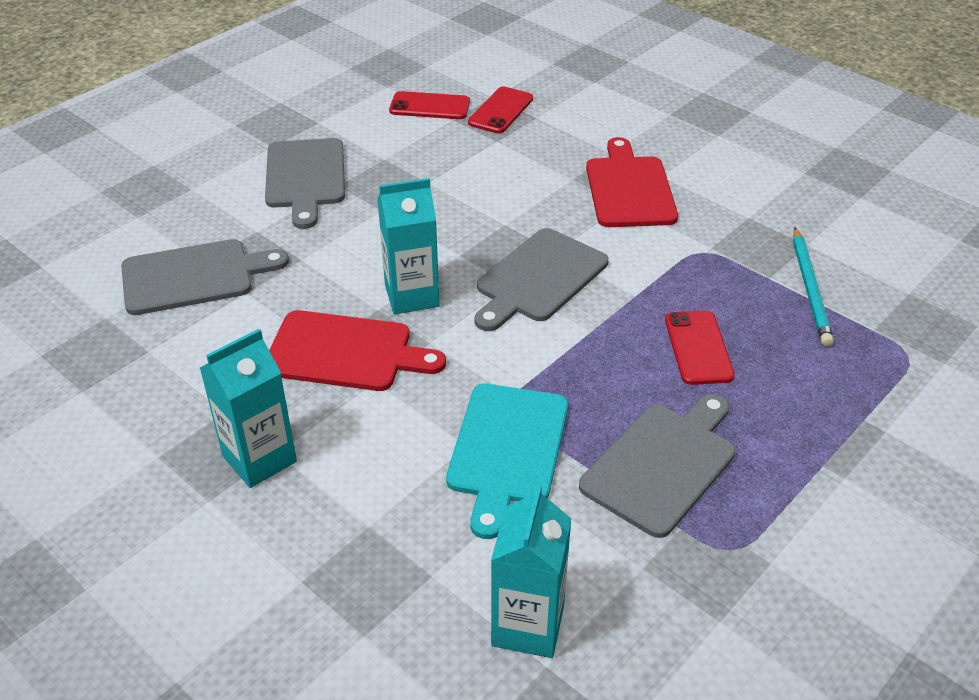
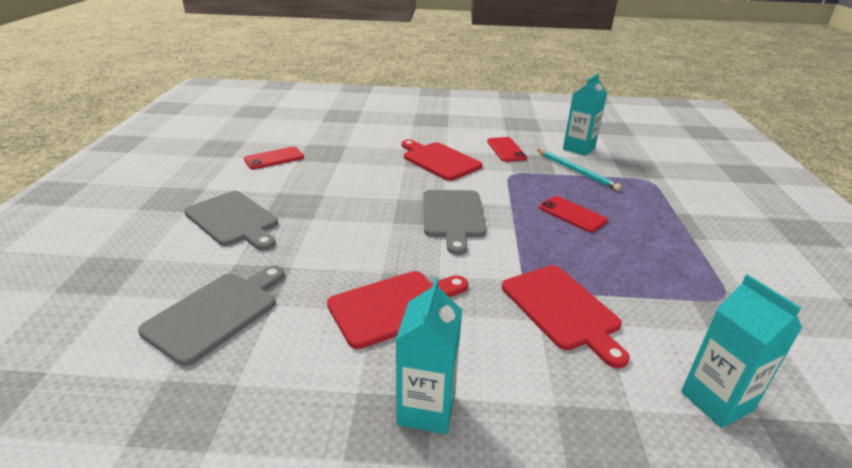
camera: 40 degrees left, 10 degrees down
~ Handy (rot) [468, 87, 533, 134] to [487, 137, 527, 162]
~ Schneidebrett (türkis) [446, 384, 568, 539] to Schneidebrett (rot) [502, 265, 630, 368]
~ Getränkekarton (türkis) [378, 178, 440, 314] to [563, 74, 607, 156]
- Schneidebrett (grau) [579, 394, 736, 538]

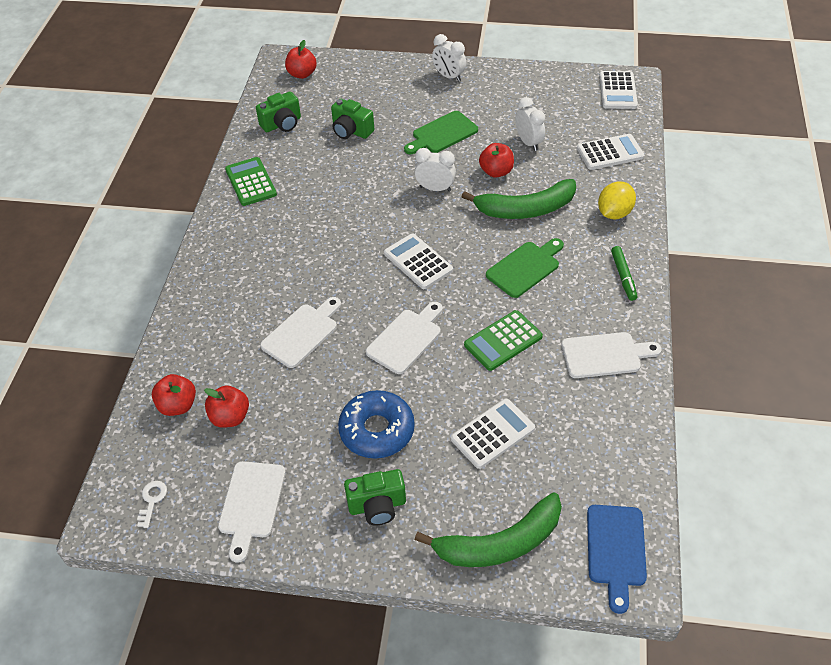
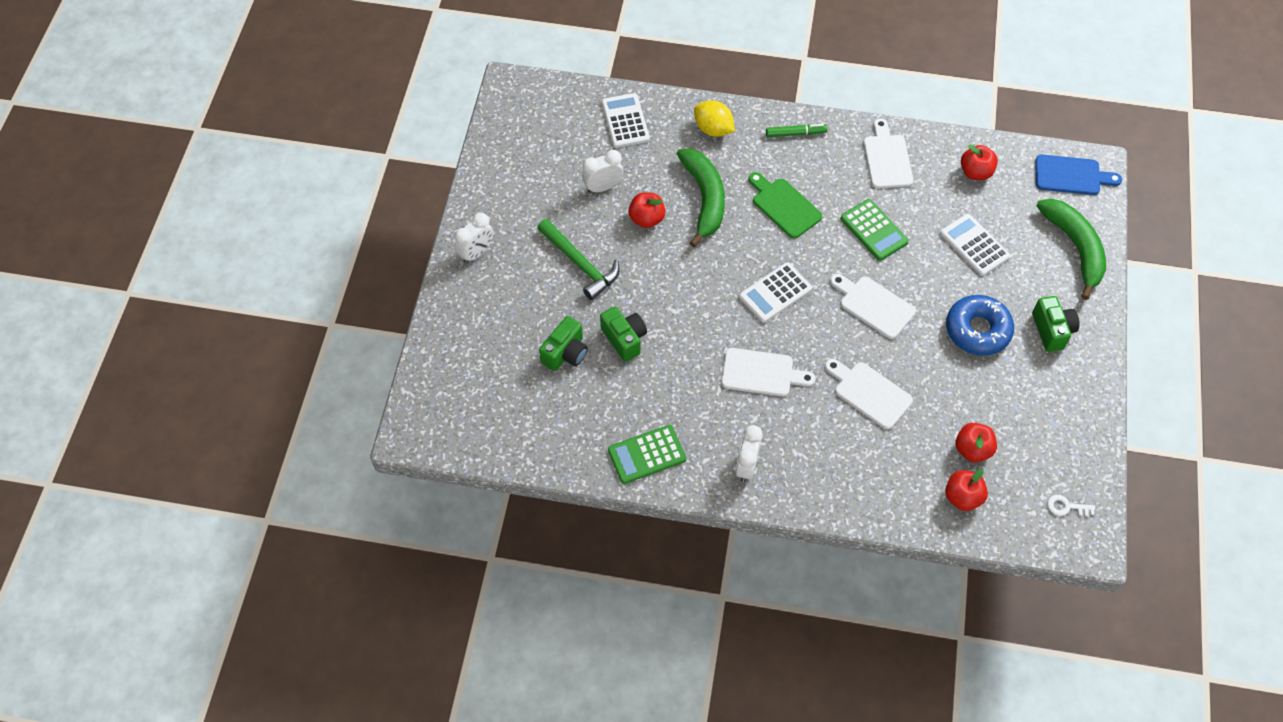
camera: 90 degrees left, 10 degrees up
~ Schneidebrett (grün) [404, 111, 478, 154] to Hammer (grün) [537, 219, 620, 300]
~ Kamera (grün) [256, 91, 301, 132] to [600, 306, 647, 362]
~ Schneidebrett (weiß) [218, 461, 286, 563] to [721, 348, 816, 397]
~ Wecker (weiß) [414, 148, 456, 191] to [735, 425, 763, 482]
~ Apfel (rot) [285, 40, 317, 79] to [961, 145, 998, 180]
- Taschenrechner (weiß) [599, 71, 638, 109]

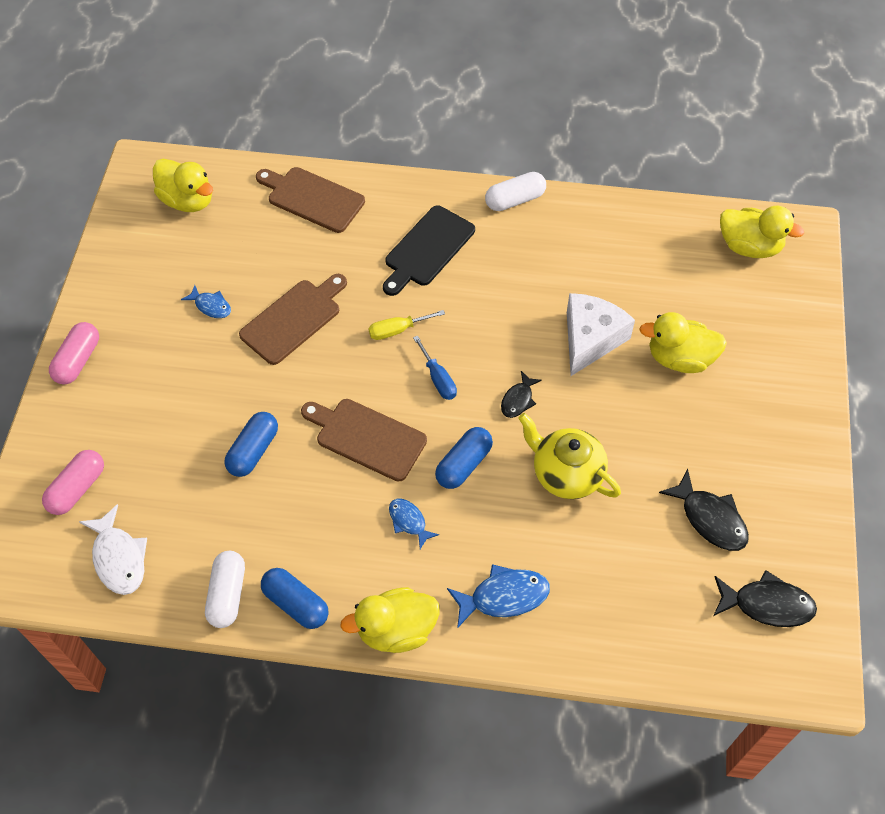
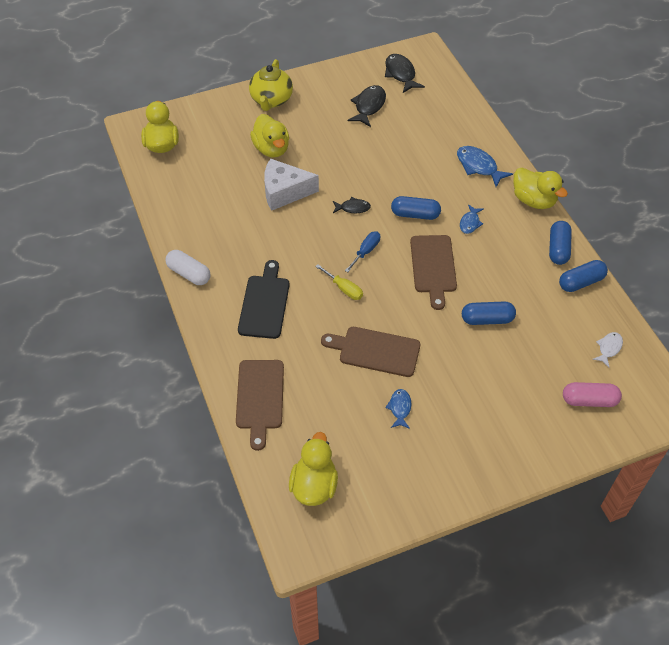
camera: 120 degrees left, 5 degrees down
~ Schneidebrett (schwarz) [383, 205, 475, 296] = [238, 260, 290, 339] 90 degrees counterclockwise
~ Teekanne (gelb) [518, 413, 621, 499] to [249, 59, 293, 111]
~ Kapsel (weiß) [205, 551, 245, 628] to Kapsel (blau) [559, 260, 608, 292]
~ Fisch (weiß) [79, 504, 147, 595] = [592, 332, 623, 367] x0.61
- Kapsel (rosa) [49, 322, 99, 384]

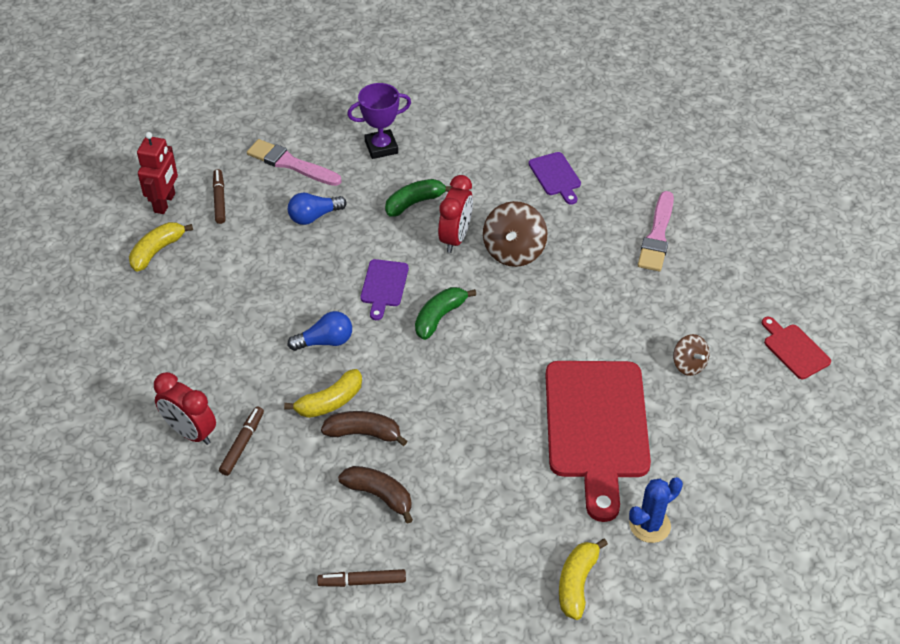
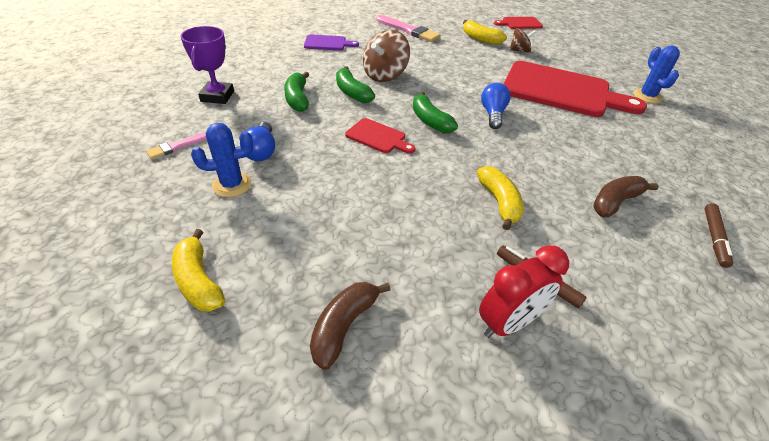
camera: 70 degrees left, 5 degrees down
~ Pinsel (rosa) [247, 139, 342, 186] = [146, 132, 207, 159] x0.57
+ Kaktus (blau) [191, 123, 253, 197]
~ Banane (braun) [321, 411, 408, 446] to [310, 282, 390, 370]
~ Wecker (rot) [438, 175, 473, 253] to Banane (grün) [336, 66, 375, 103]
~ Schneidebrett (lila) [360, 259, 409, 320] to Schneidebrett (rot) [345, 118, 415, 154]
~ Kreisel (braun) [483, 201, 547, 267] = [363, 30, 410, 82] 90 degrees clockwise
~ Banane (gelb) [559, 538, 608, 620] to [463, 20, 507, 45]
~ Glühbirne (blau) [288, 311, 352, 351] to [481, 83, 511, 129]
- Roboter (rot) [137, 132, 178, 214]
- Filzstift (braun) [213, 169, 226, 224]

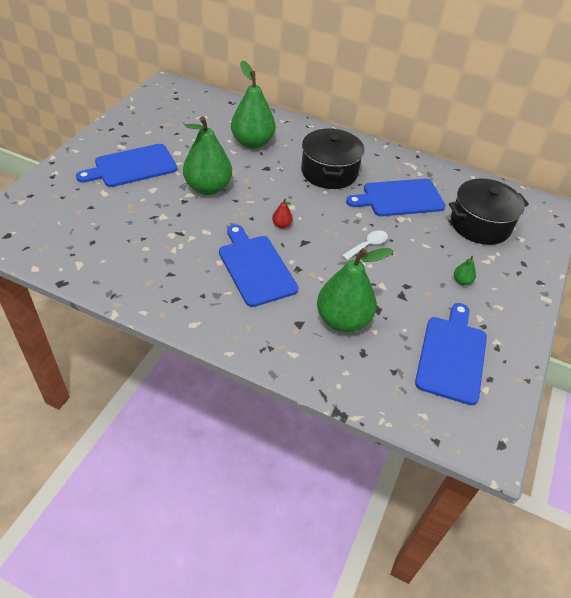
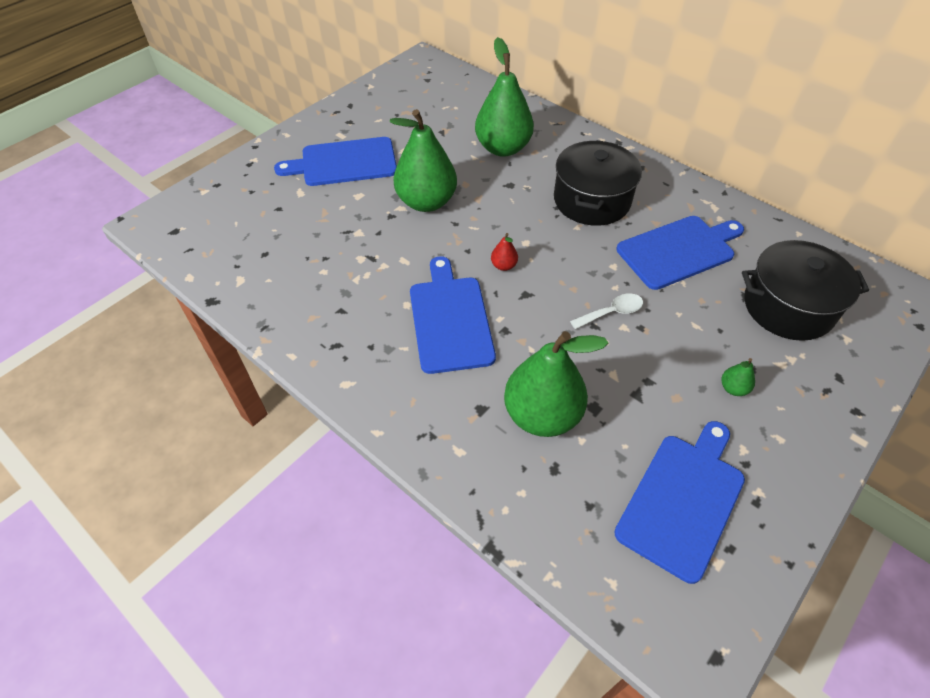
camera: 20 degrees right, 5 degrees up
~ Schneidebrett (blau) [346, 179, 445, 216] = [617, 216, 744, 290] 150 degrees clockwise

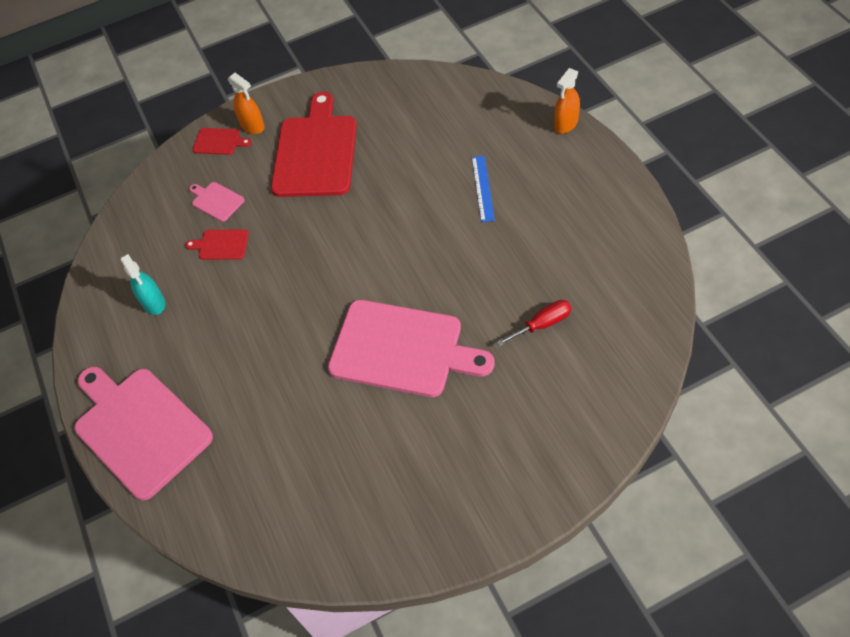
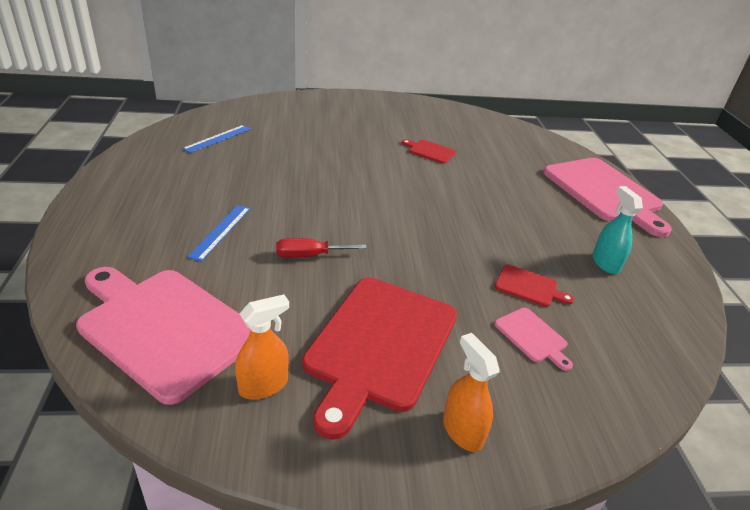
camera: 170 degrees left, 20 degrees down
~ Schneidebrett (rosa) [328, 300, 494, 397] to [76, 267, 250, 405]
+ Lineal (blau) [182, 125, 251, 153]
~ Sprühflasche (orange) [554, 68, 580, 133] to [235, 294, 289, 400]
~ Schraubenzieher (rot) [496, 300, 572, 347] to [276, 238, 367, 258]
~ Schneidebrett (rot) [192, 128, 252, 155] to [402, 139, 456, 164]

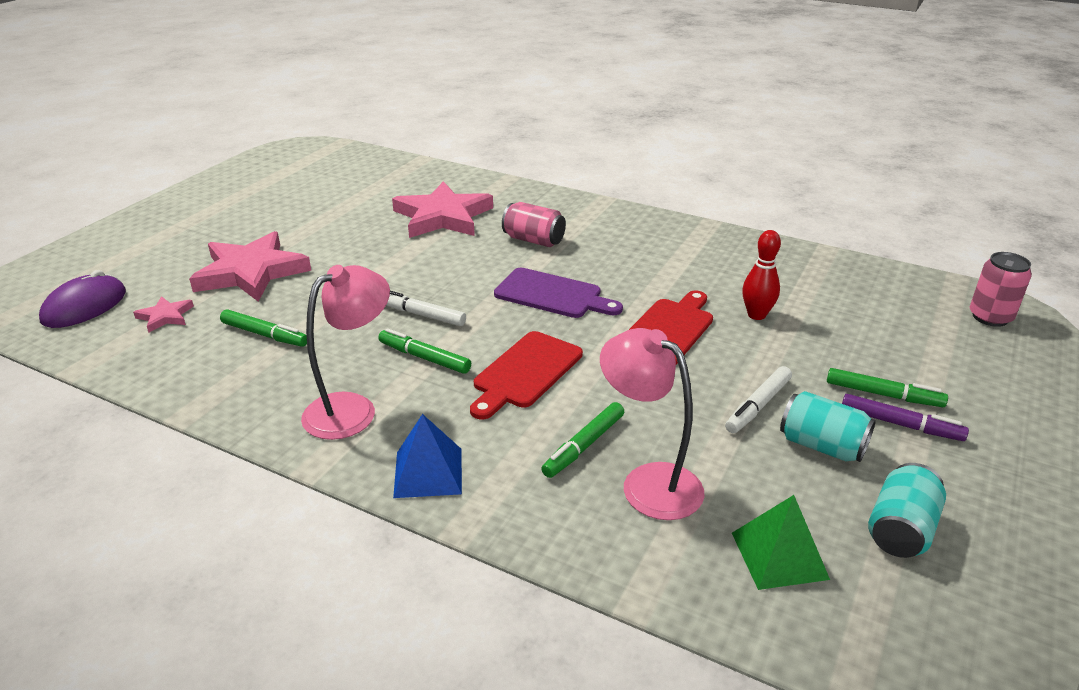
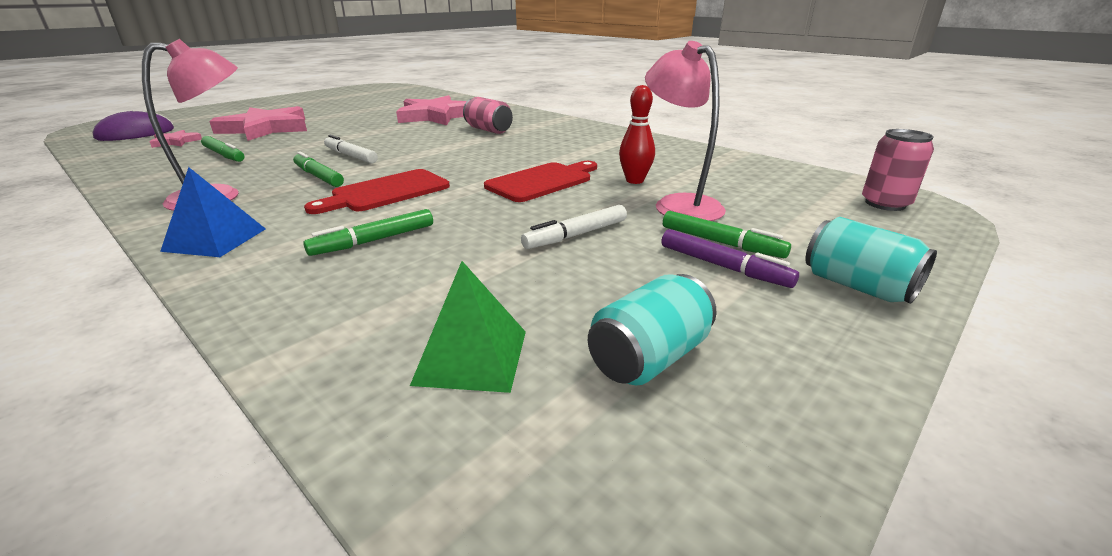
camera: 15 degrees right, 5 degrees down
~ Lampe (rosa) [600, 328, 705, 520] to [645, 41, 726, 221]
~ Dose (türkis) [780, 391, 876, 462] to [805, 217, 937, 304]
- Schneidebrett (lila) [494, 268, 623, 318]

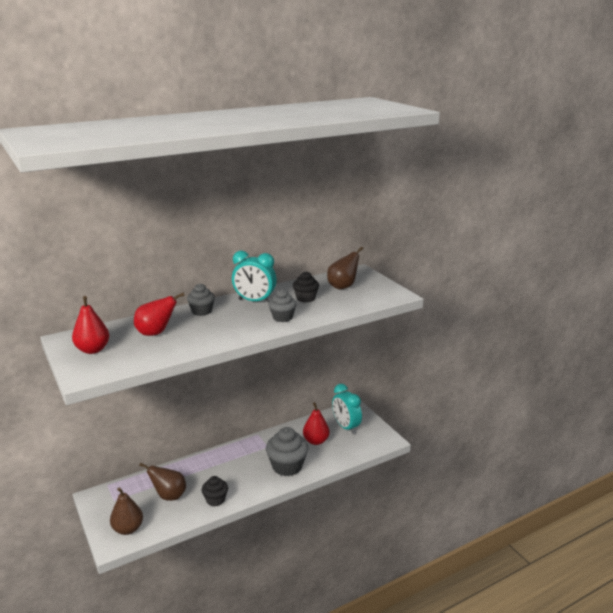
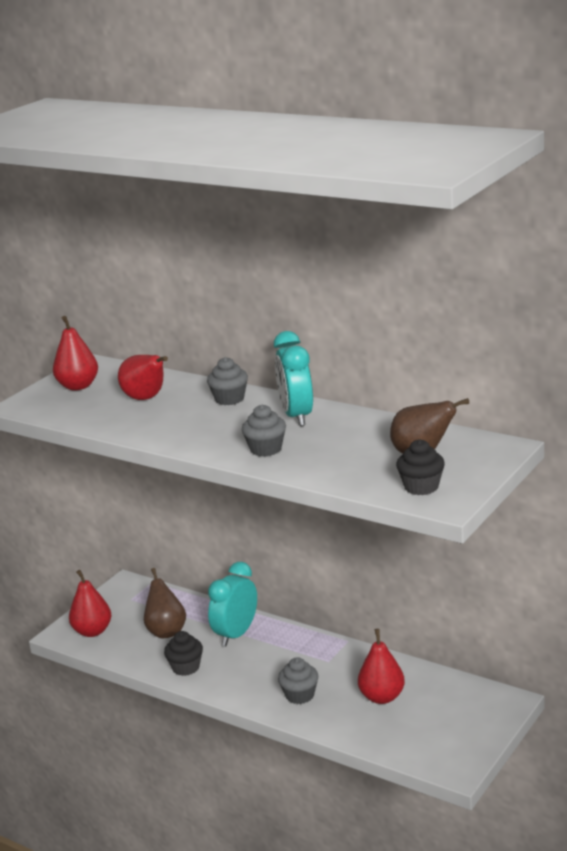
camera: 65 degrees right, 0 degrees up
~ Birne (braun) [110, 487, 143, 535] to Birne (rot) [69, 570, 111, 637]
~ Wecker (türkis) [332, 384, 362, 434] to [208, 562, 257, 647]
~ Muffin (grau) [266, 427, 308, 476] = [278, 657, 318, 704] x0.58
~ Muffin (schwarz) [293, 271, 319, 302] to [396, 439, 445, 495]

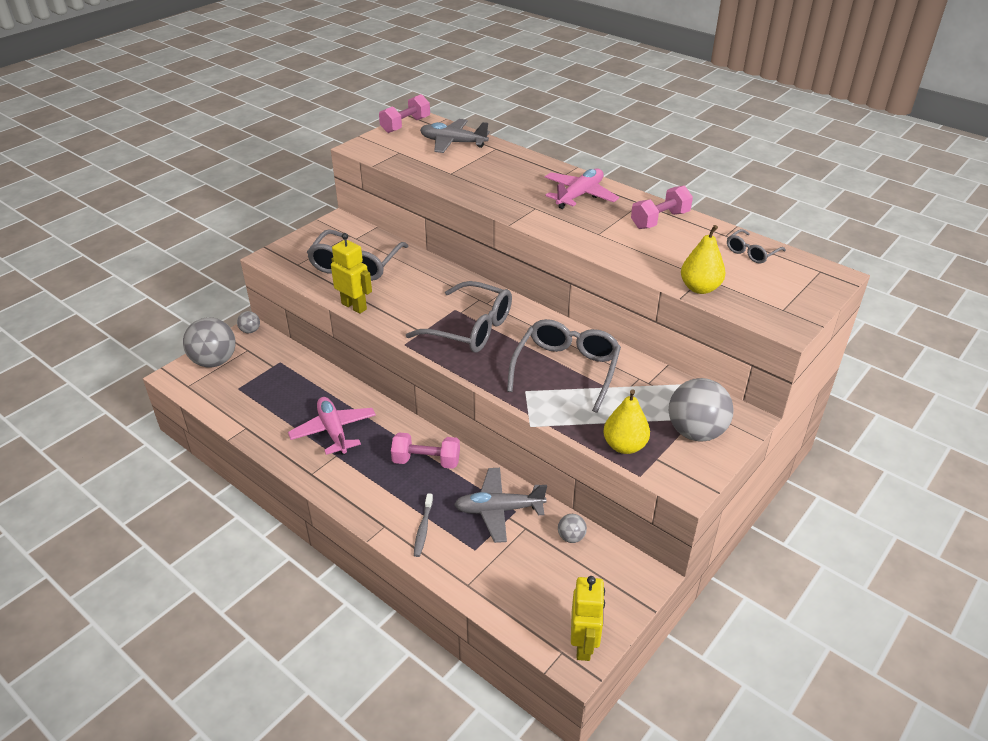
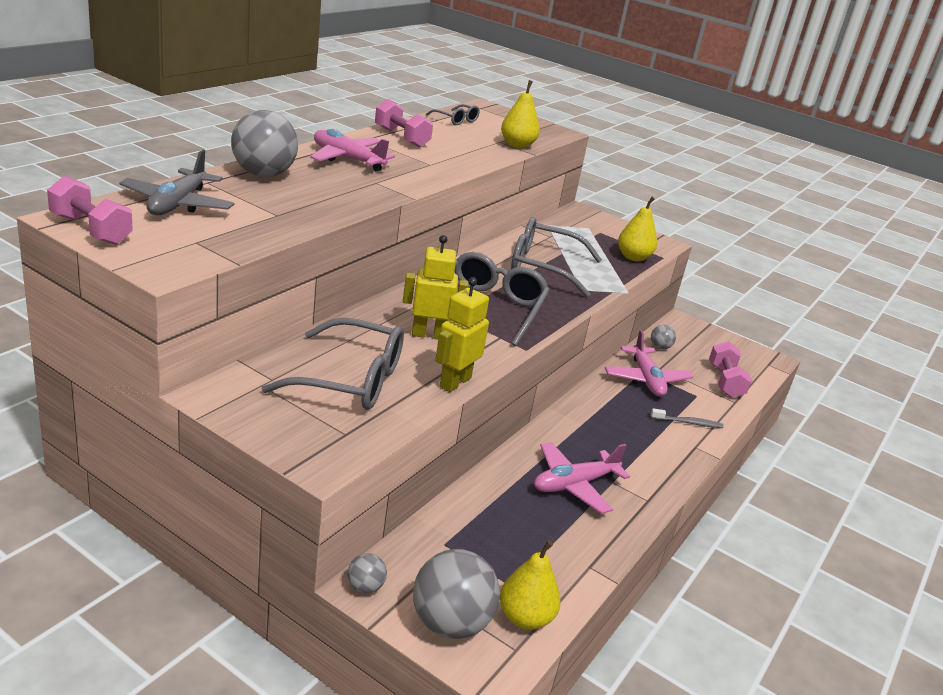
camera: 100 degrees left, 10 degrees down
~ Ball (grau) [669, 378, 734, 442] to [231, 110, 298, 177]
~ Roboter (gelb) [571, 576, 605, 661] to [403, 235, 469, 339]
+ Birne (gelb) [500, 540, 561, 630]
~ Flugzeug (grau) [454, 468, 547, 543] to Flugzeug (rosa) [605, 330, 694, 397]
~ Hantel (rosa) [391, 432, 460, 469] to [709, 341, 752, 398]

